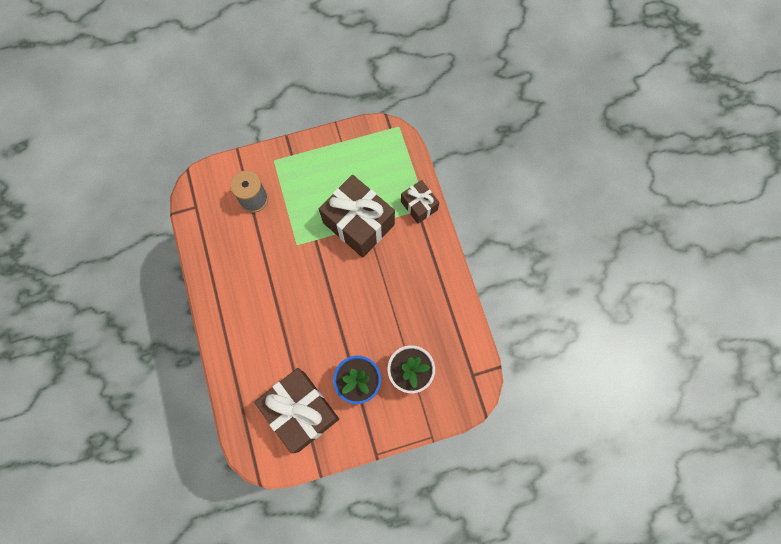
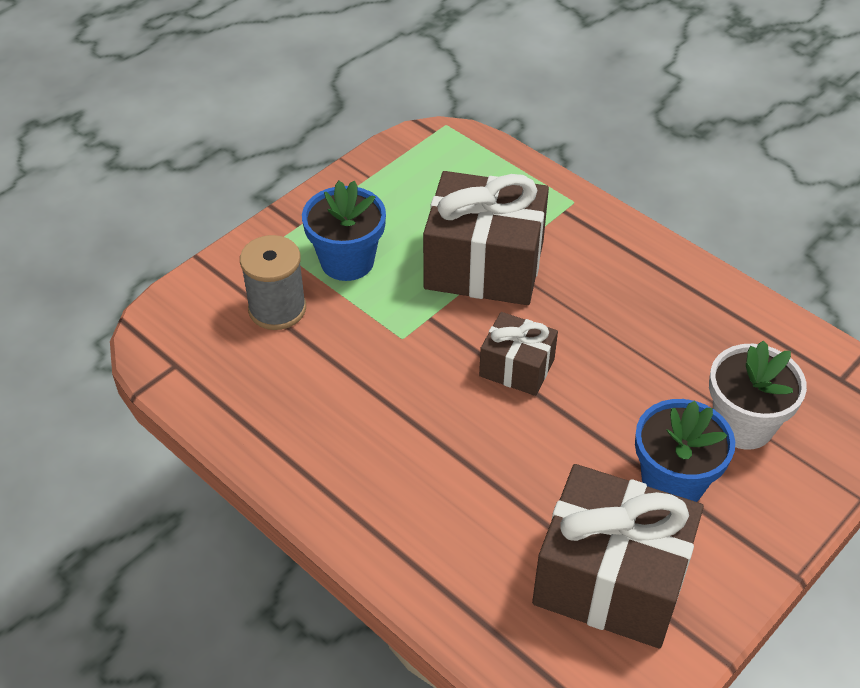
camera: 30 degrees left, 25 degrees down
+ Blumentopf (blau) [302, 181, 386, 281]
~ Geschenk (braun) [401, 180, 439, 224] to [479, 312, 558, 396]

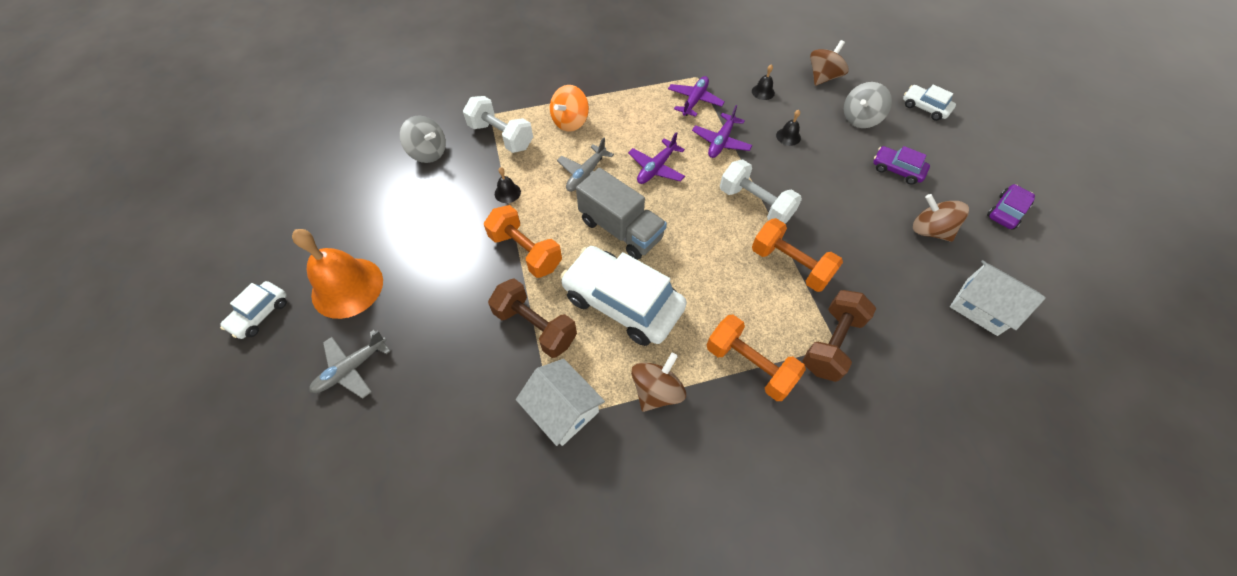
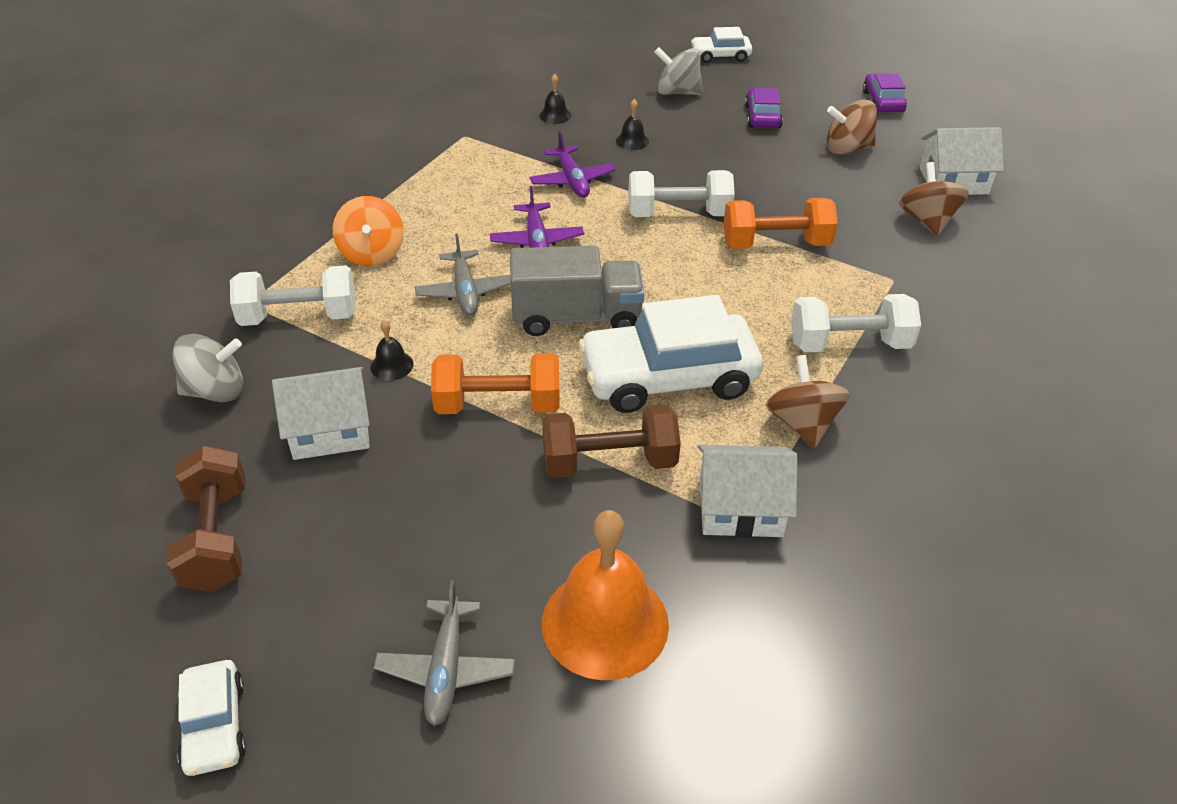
camera: 45 degrees left, 15 degrees down
~ Hantel (braun) [803, 290, 876, 382] to [167, 446, 245, 592]
+ Haus (weiß) [272, 367, 370, 460]
~ Glocke (orange) [292, 229, 383, 319] to [542, 510, 669, 680]
~ Kreisel (grau) [844, 82, 892, 128] = [654, 47, 703, 95] 105 degrees clockwise
~ Auto (lila) [873, 146, 930, 185] = [745, 88, 783, 128] 105 degrees clockwise
~ Hantel (orange) [707, 315, 806, 401] to Hantel (weiß) [791, 294, 921, 352]
~ Kreisel (braun) [810, 40, 849, 86] to [899, 162, 969, 236]
- Flugzeug (lila) [668, 76, 725, 117]

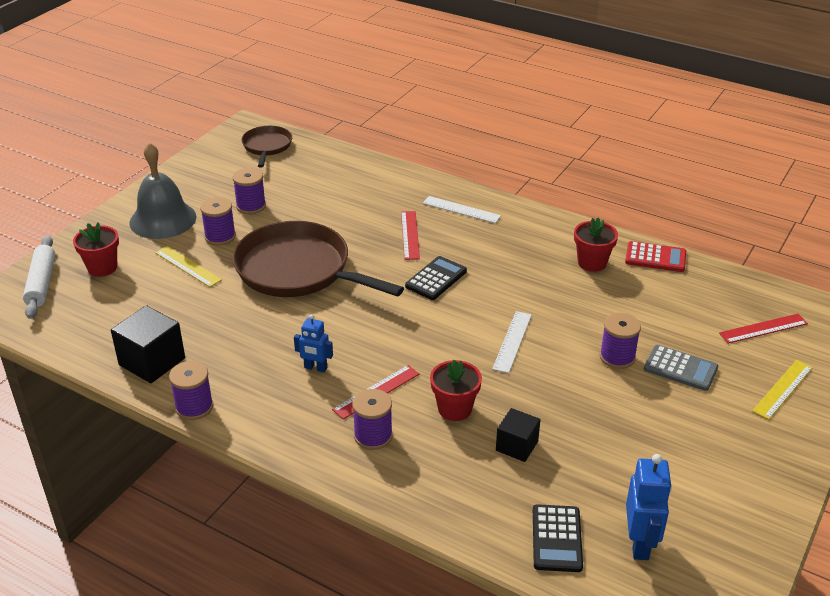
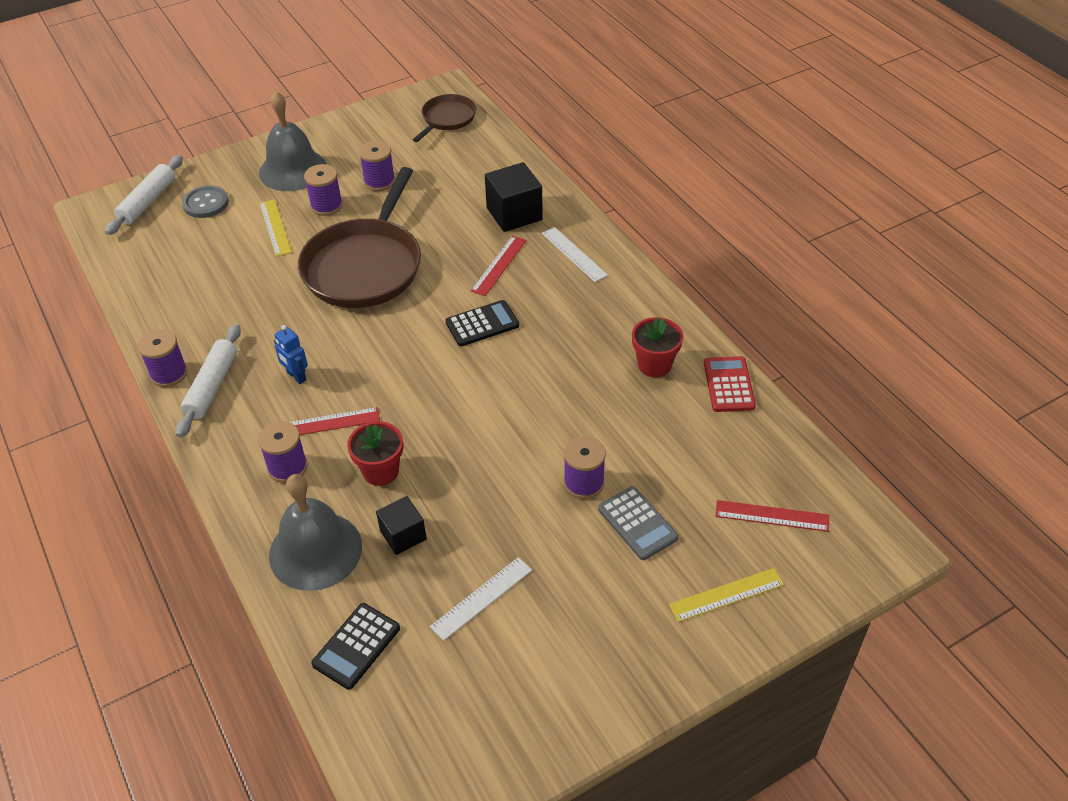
camera: 30 degrees right, 10 degrees up
+ Nudelholz (weiß) [176, 324, 241, 438]
~ Blumentopf (rot) [73, 223, 119, 277] to Knopf (grau) [182, 185, 229, 218]
+ Glocke (grau) [269, 474, 362, 591]
~ Pfanne (braun) [232, 221, 404, 297] = [298, 167, 421, 308] 135 degrees counterclockwise
~ Lineal (weiß) [492, 311, 532, 373] to [430, 557, 532, 641]
~ Kubus (schwarz) [111, 305, 185, 383] to [485, 162, 543, 232]
~ Taschenrechner (rot) [625, 241, 686, 272] = [704, 356, 756, 412] 135 degrees counterclockwise
- Roboter (blau) [626, 454, 672, 560]

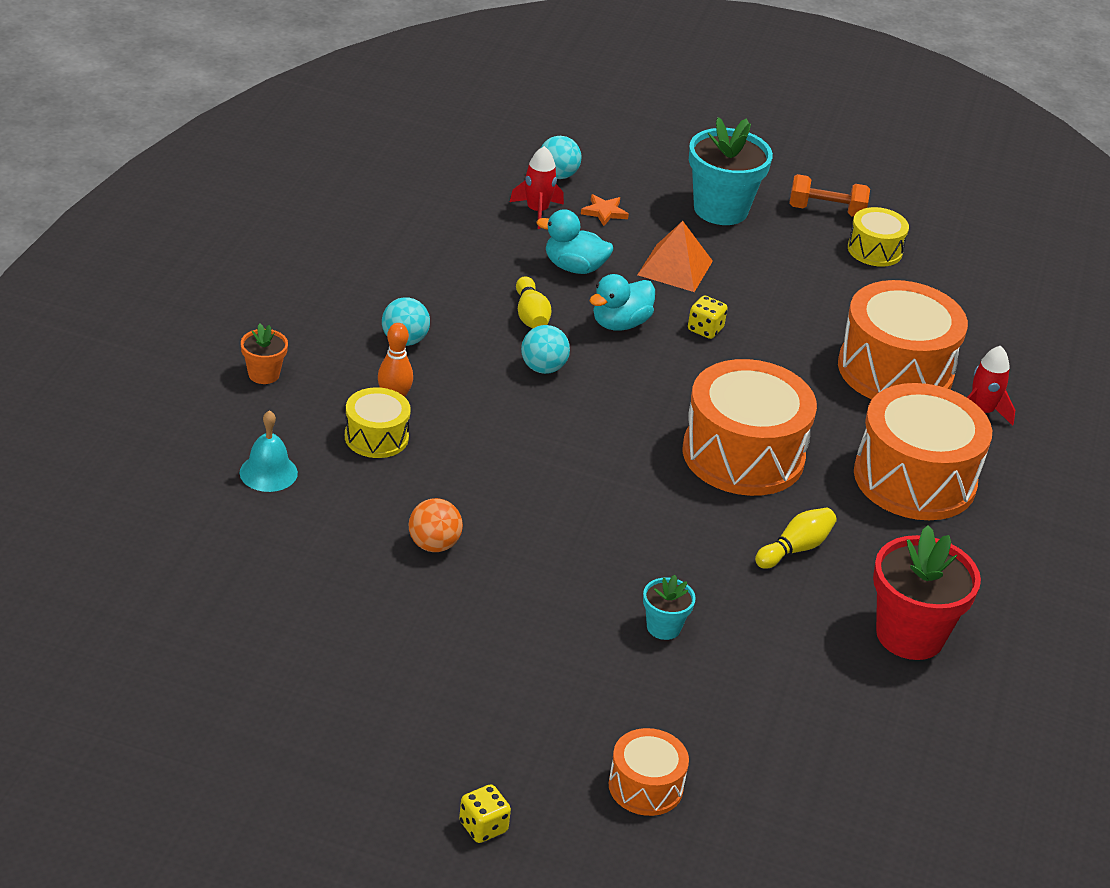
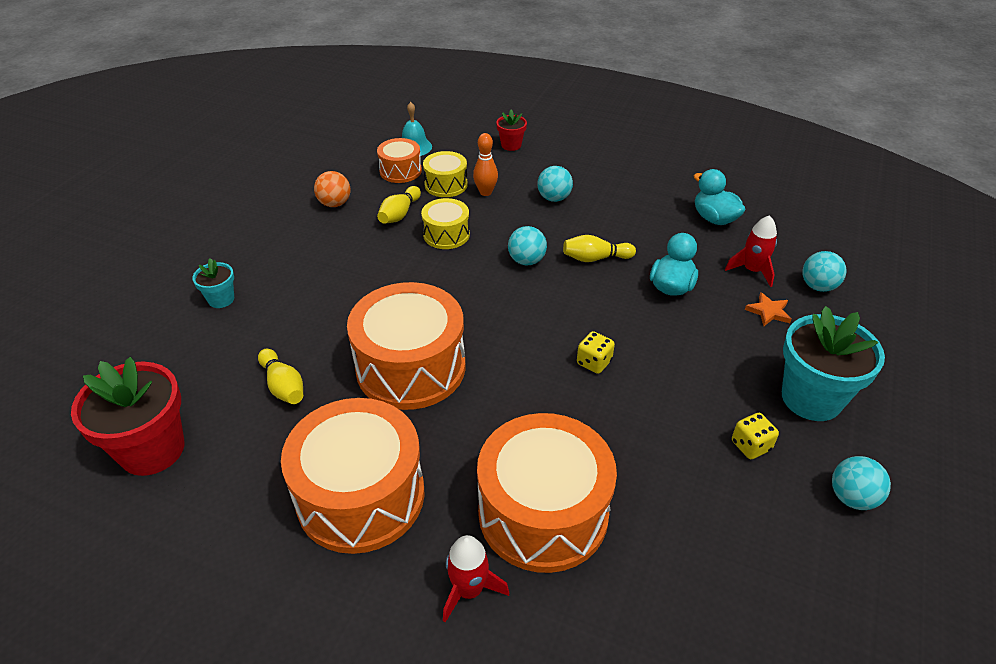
camera: 100 degrees right, 5 degrees up
~ Trommel (orange) [609, 728, 689, 816] to [377, 138, 422, 183]
+ Bowlingkegel (gelb) [377, 186, 421, 224]
~ Trommel (gelb) [848, 207, 909, 267] to [421, 198, 470, 249]
~ Blumentopf (orange) [241, 324, 288, 384] to Blumentopf (rot) [496, 109, 527, 151]
~ Ente (türkis) [589, 274, 655, 331] to [694, 169, 745, 225]
~ Spielwürfel (gelb) [459, 784, 511, 843] to [732, 413, 779, 459]
~ Hantel (orange) [789, 174, 870, 217] to Ball (türkis) [832, 456, 891, 510]
- Pyramide (orange) [637, 221, 713, 292]

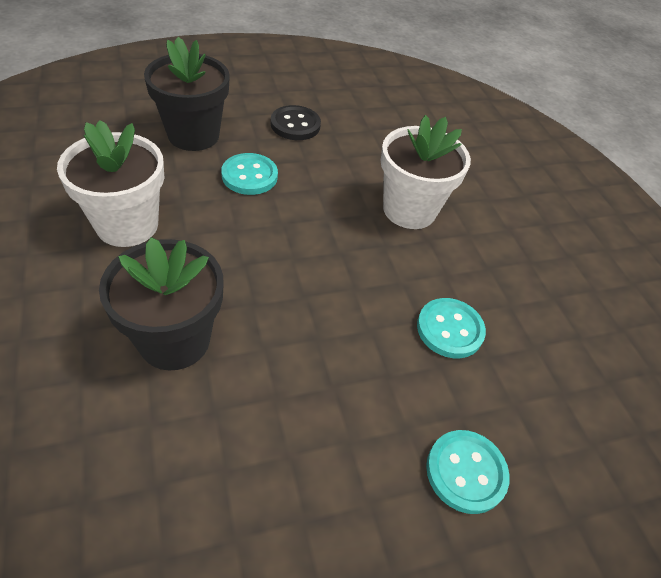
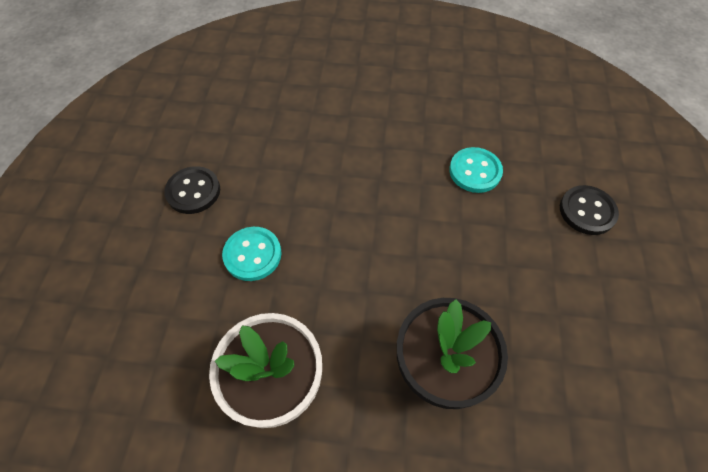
camera: 60 degrees left, 10 degrees up
~ Knopf (türkis) [426, 430, 510, 514] to Knopf (schwarz) [560, 185, 619, 235]
- Blumentopf (schwarz) [144, 37, 230, 151]
- Blumentopf (weiß) [381, 115, 471, 229]

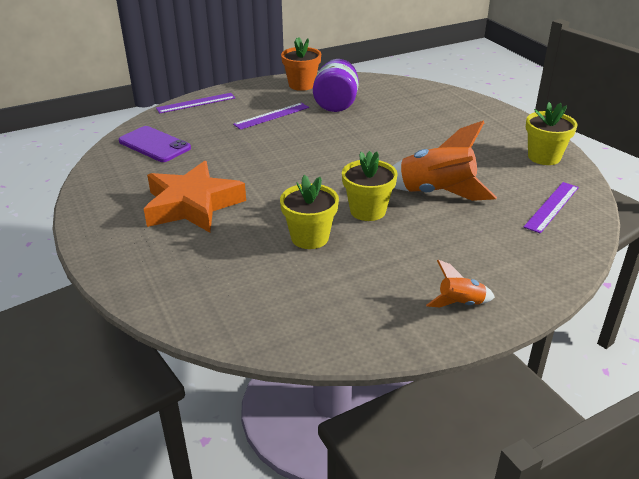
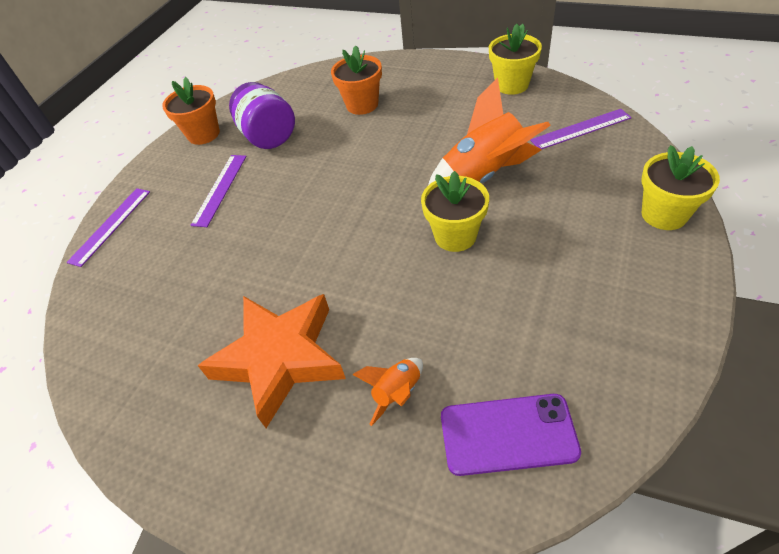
camera: 35 degrees left, 15 degrees up
+ Blumentopf (orange) [331, 45, 382, 115]
~ Rakete (orange) [426, 260, 495, 307] to [352, 358, 423, 426]
~ Handy (lila) [119, 126, 191, 162] to [441, 394, 581, 476]
~ Lineal (lila) [524, 182, 579, 234] = [530, 109, 632, 149] 75 degrees clockwise
~ Blumentopf (gelb) [280, 175, 339, 249] to [641, 145, 720, 230]

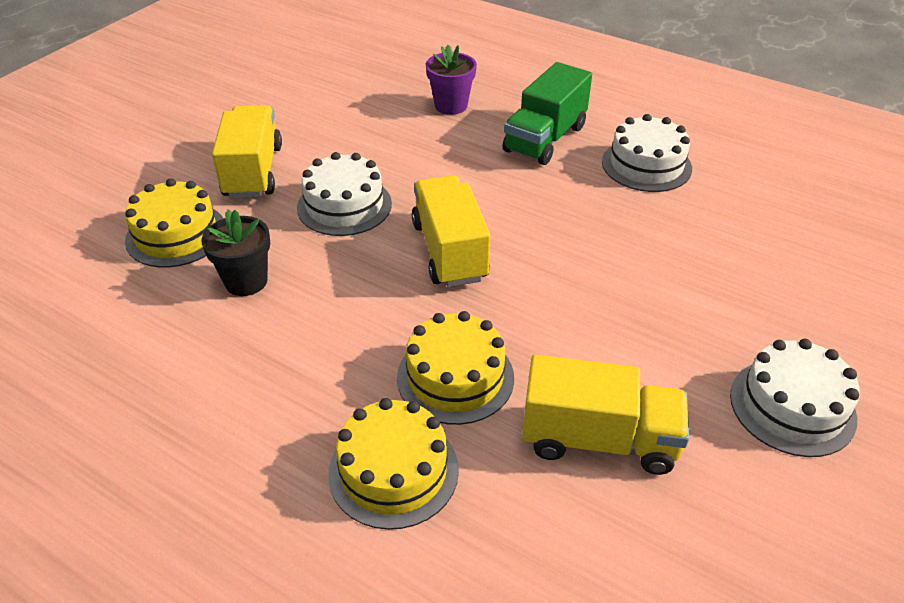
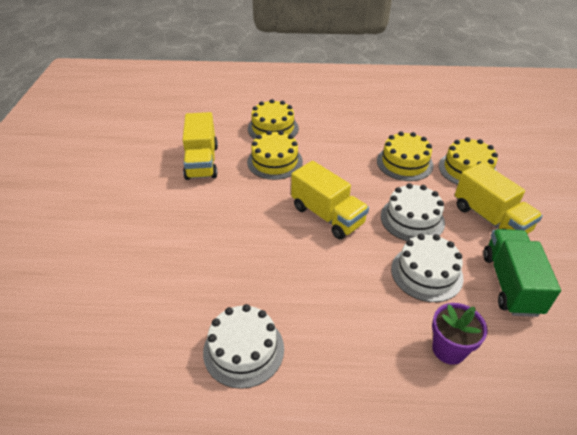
camera: 150 degrees right, 0 degrees up
~ Lastwagen (gelb) [522, 354, 689, 475] = [183, 112, 218, 180] 75 degrees counterclockwise
~ Blumentopf (schwarz) [201, 210, 270, 296] to Kuchen (gelb) [377, 131, 434, 181]
~ Kuchen (weiß) [730, 339, 860, 457] to [391, 234, 463, 302]
~ Lastwagen (grün) [502, 62, 592, 165] to [483, 229, 561, 317]

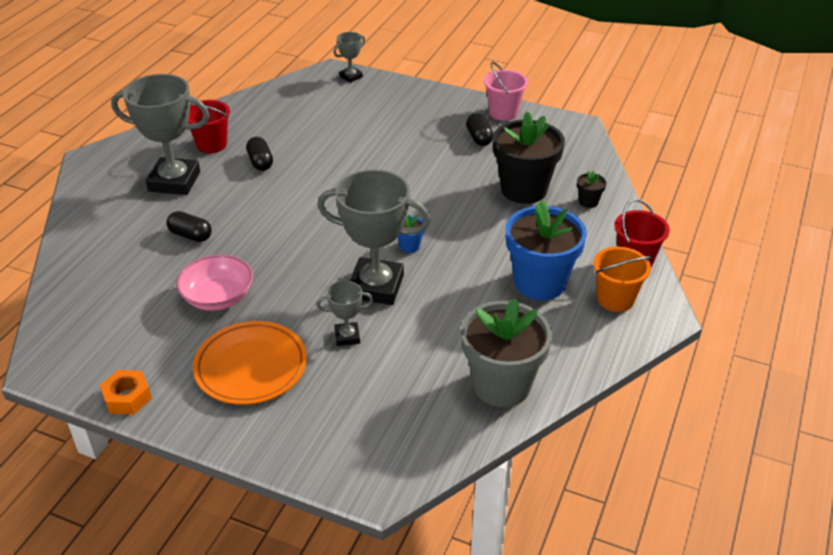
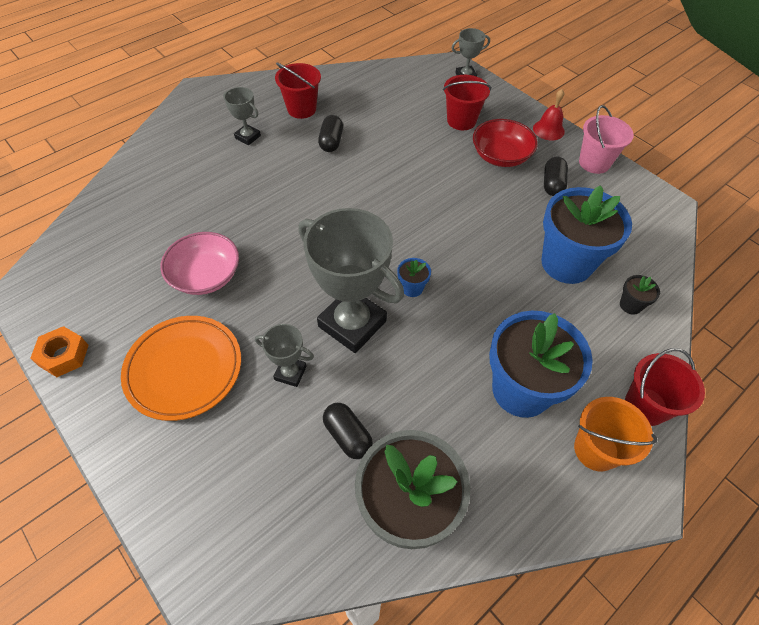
camera: 25 degrees right, 15 degrees up
~ Pokal (grau) [111, 74, 209, 195] = [223, 87, 261, 145] x0.48
~ Kapsel (schwarz) [166, 211, 212, 242] to [323, 403, 373, 459]
+ Eimer (rot) [443, 75, 491, 130]
+ Schüssel (rot) [473, 119, 538, 167]
+ Glocke (rot) [533, 89, 565, 141]
~ Blumentopf (schwarz) [493, 111, 565, 204] to Blumentopf (blau) [541, 185, 632, 284]

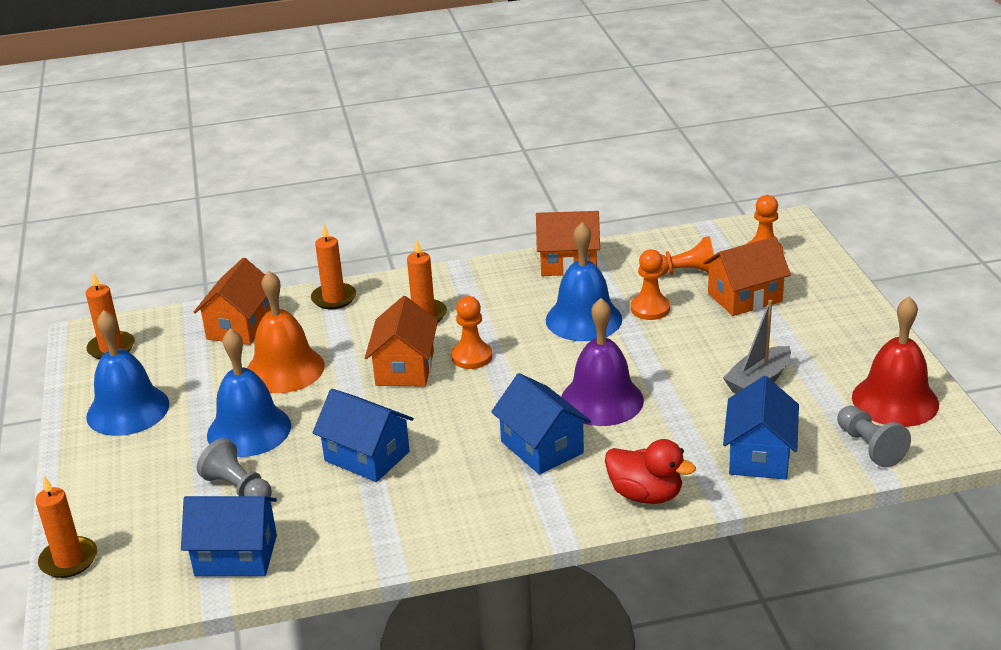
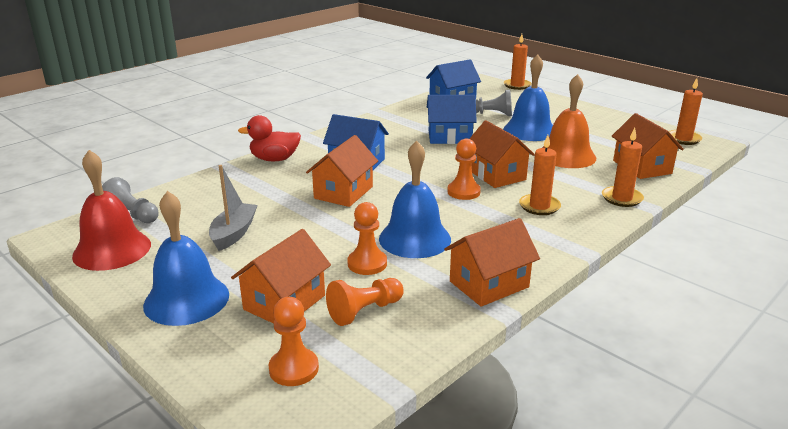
camera: 145 degrees right, 5 degrees down
~ Glocke (blau) [86, 310, 169, 436] to [143, 191, 229, 326]
~ Glocke (lila) [561, 298, 644, 426] to Haus (orange) [306, 135, 378, 207]
- Haus (blau) [723, 376, 799, 479]

